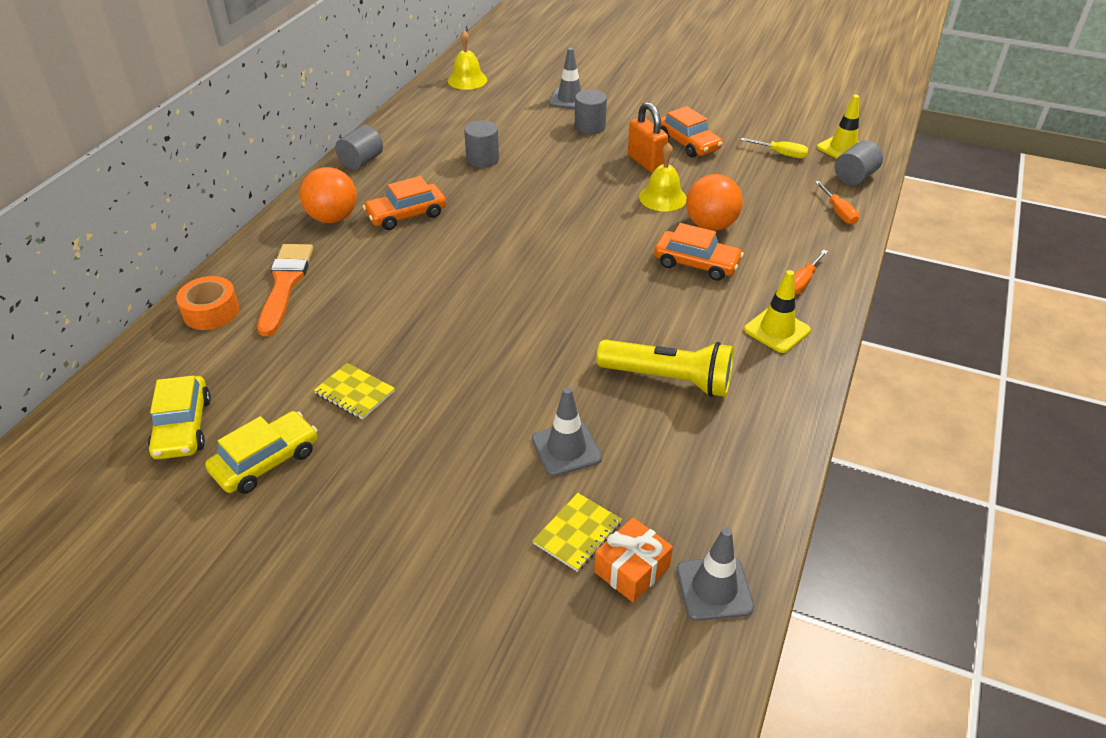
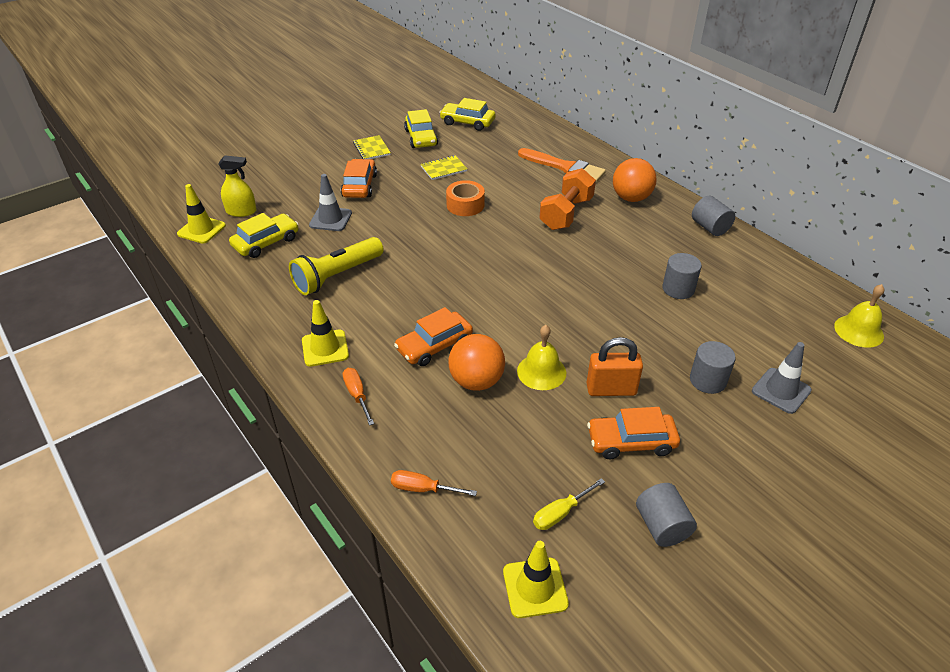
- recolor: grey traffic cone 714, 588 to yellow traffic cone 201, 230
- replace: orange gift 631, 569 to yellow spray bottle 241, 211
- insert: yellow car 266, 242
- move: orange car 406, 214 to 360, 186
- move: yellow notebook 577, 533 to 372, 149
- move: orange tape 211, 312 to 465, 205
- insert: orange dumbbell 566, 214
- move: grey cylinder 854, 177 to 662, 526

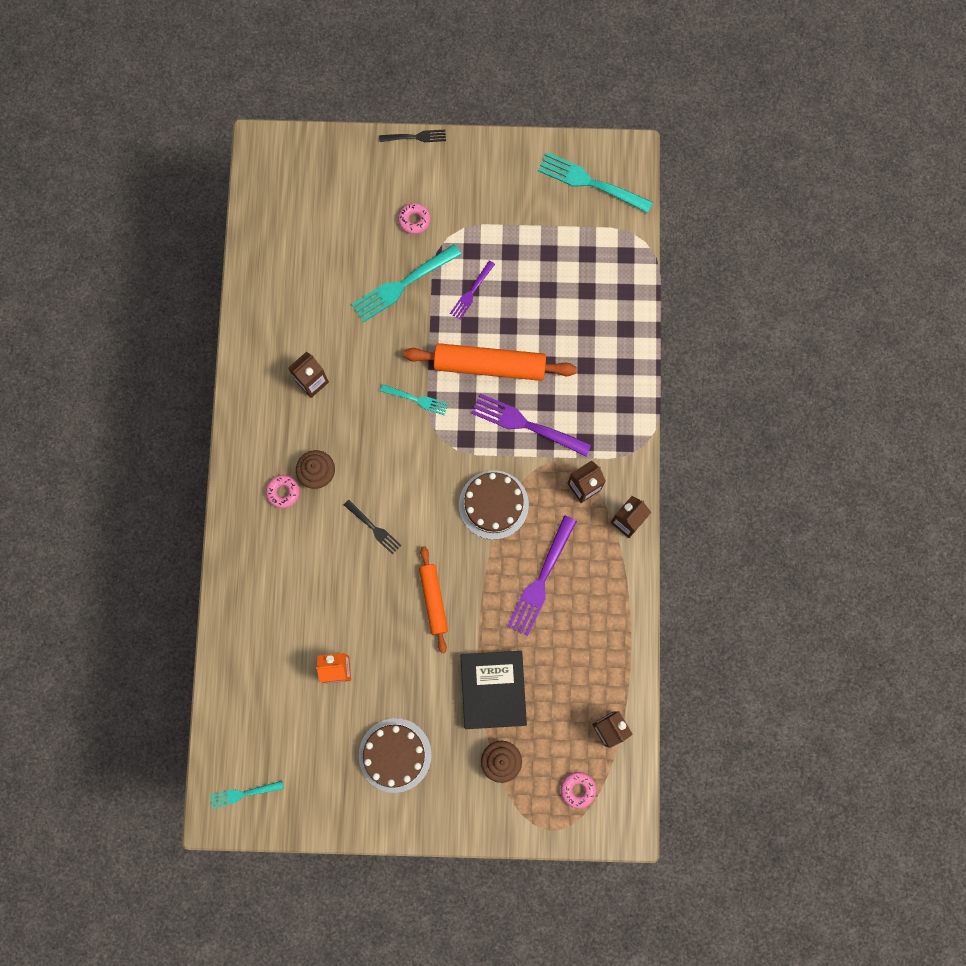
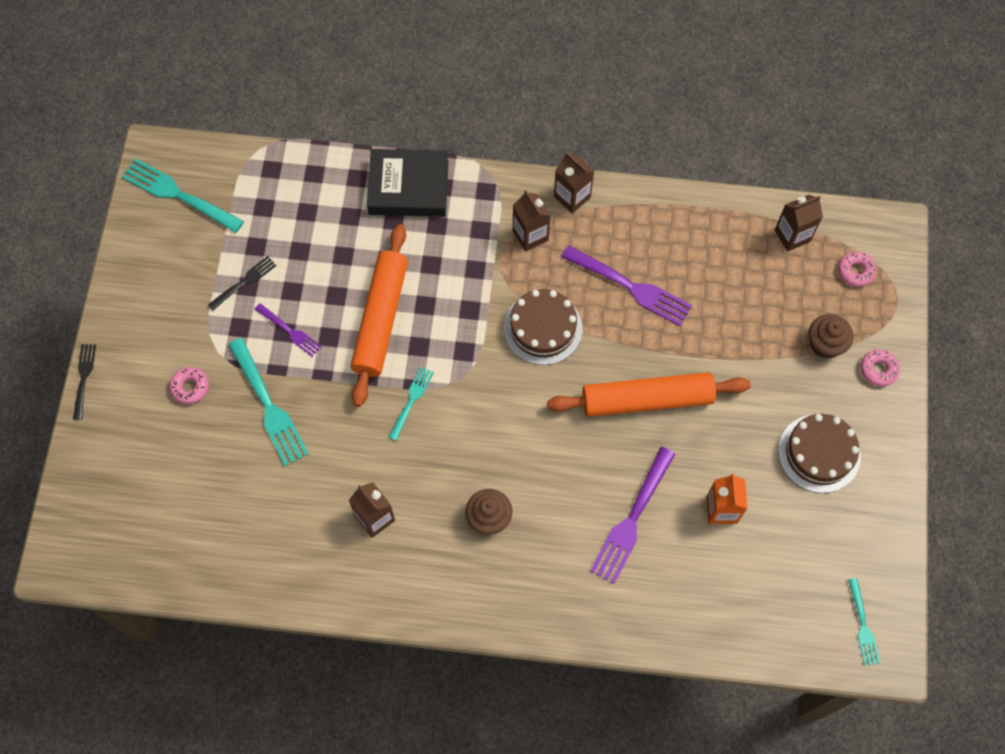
- rotate: turquoise fork 591, 183 = 179, 195 90 degrees clockwise
- move: black fork 373, 528 to 244, 282
- move: black book 493, 690 to 408, 187
- resize: orange rolling pin 433, 600 = 647, 400 x1.65
- move: purple fork 527, 425 to 632, 518
- move: pink donut 283, 492 to 878, 369

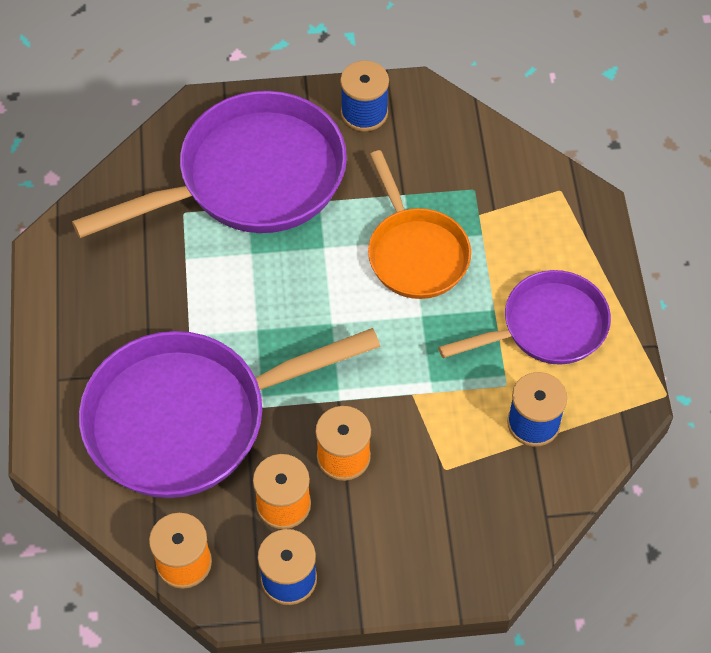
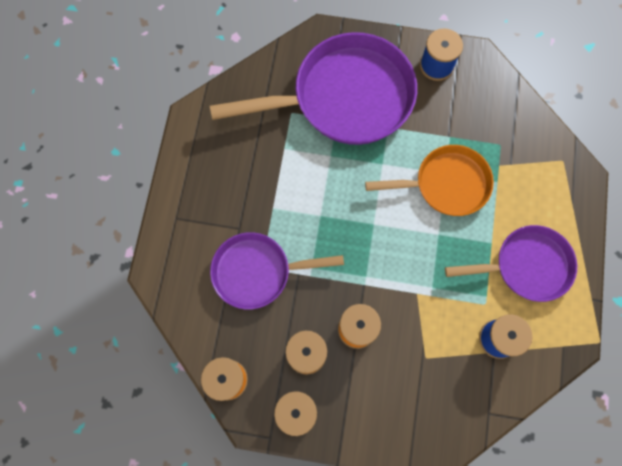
- resize: purple pan 189, 419 = 257, 272 x0.60
- rotate: orange pan 415, 253 = 446, 184 90 degrees counterclockwise

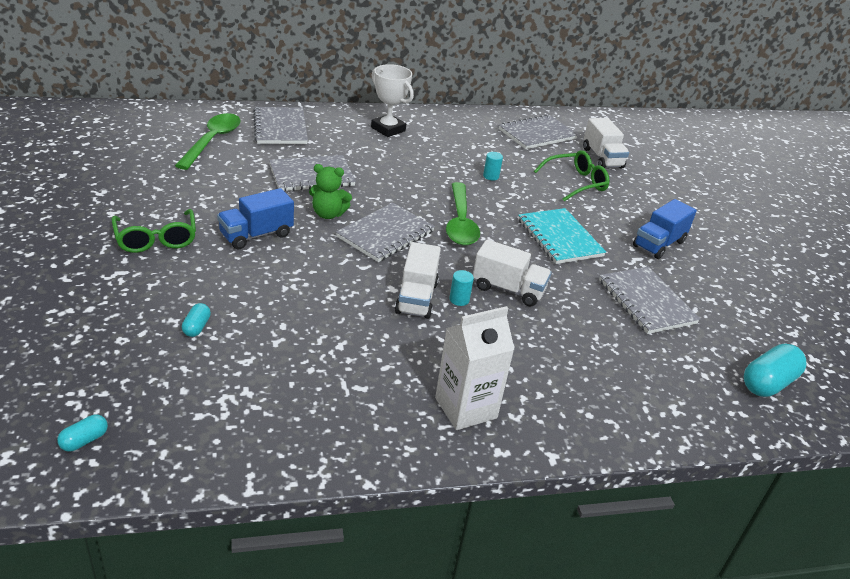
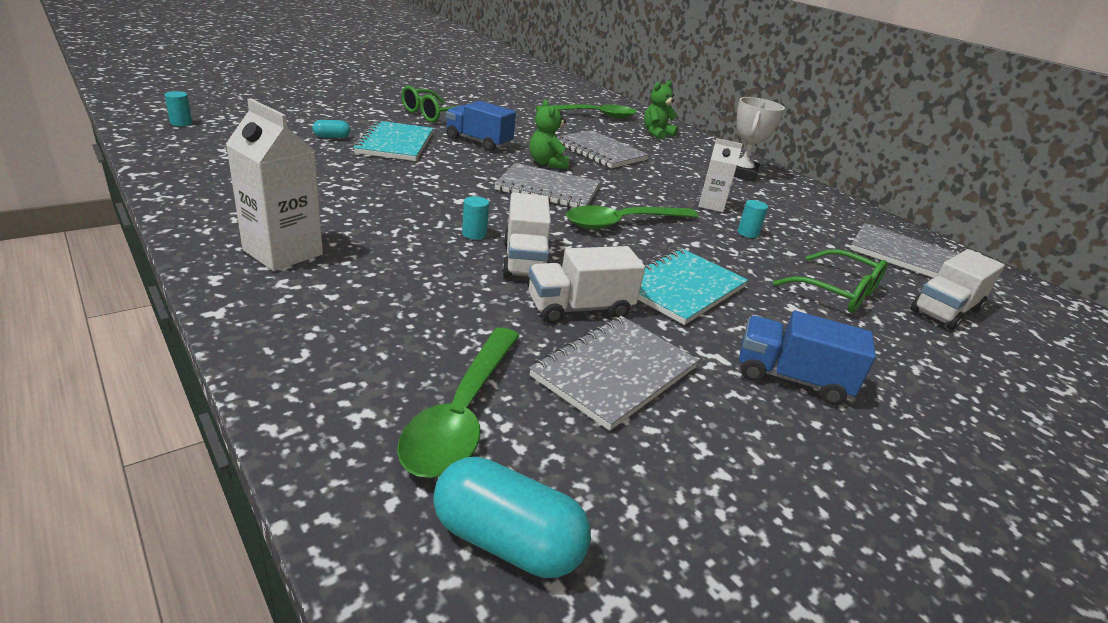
- replace: turquoise capsule 84, 440 to turquoise cylinder 181, 123
- insert: turquoise notebook 395, 143
- insert: green spoon 462, 413
- move: white truck 416, 298 to 579, 308
- replace: grey notebook 280, 128 to green teddy bear 657, 134
- insert: white carton 711, 205

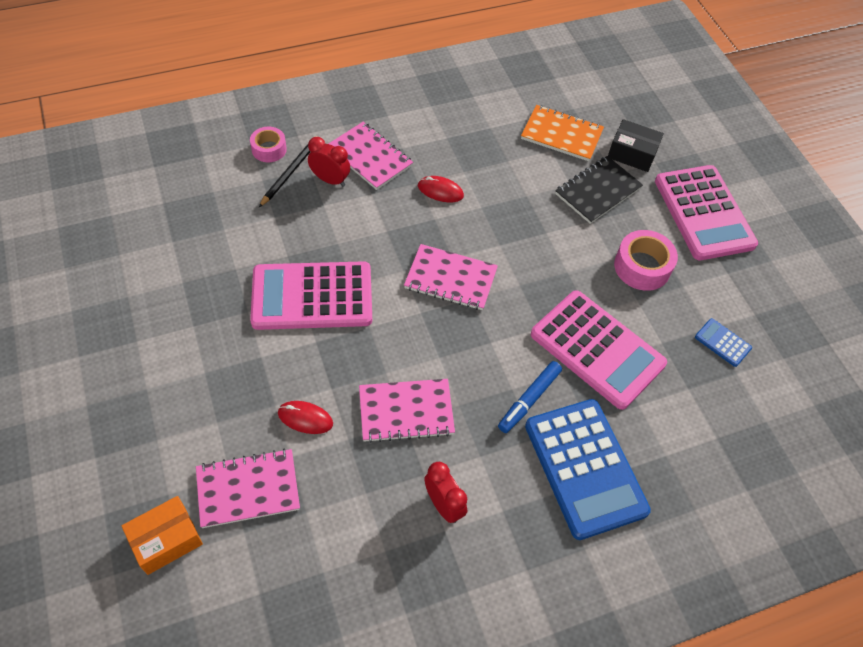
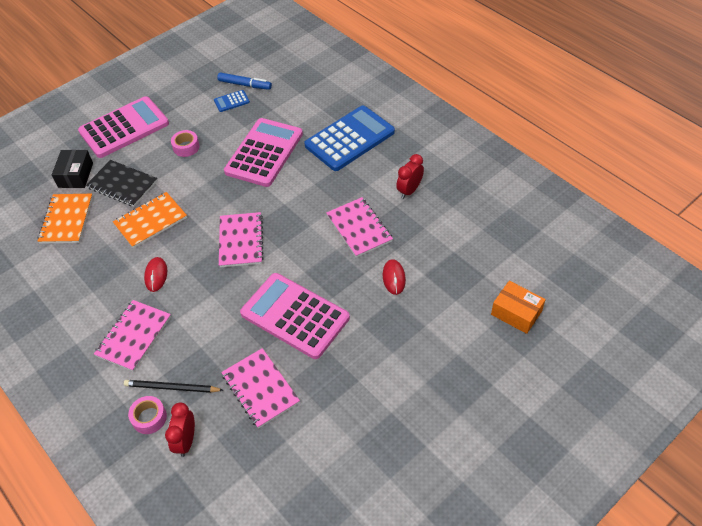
- insert: orange notebook 150, 221
- move: red clock 330, 180 to 186, 441
- resize: pink tape 642, 267 = 186, 147 x0.65
- rotate: blue calculator 722, 342 = 231, 101 45 degrees clockwise
- move: blue marker 529, 400 to 245, 85
- move: pink notebook 248, 489 to 260, 389
- rotate: pink calculator 312, 296 = 295, 316 150 degrees clockwise

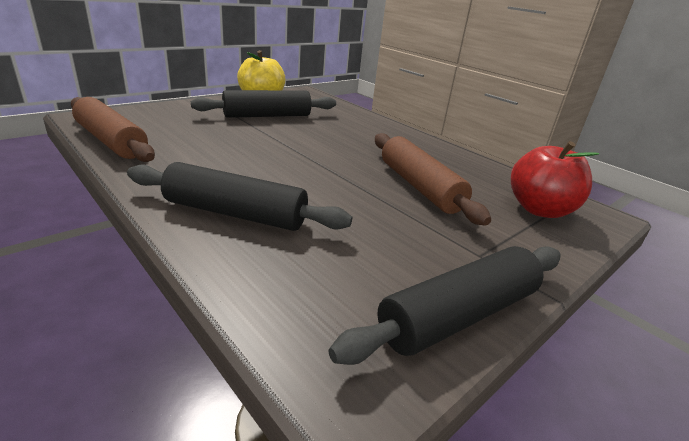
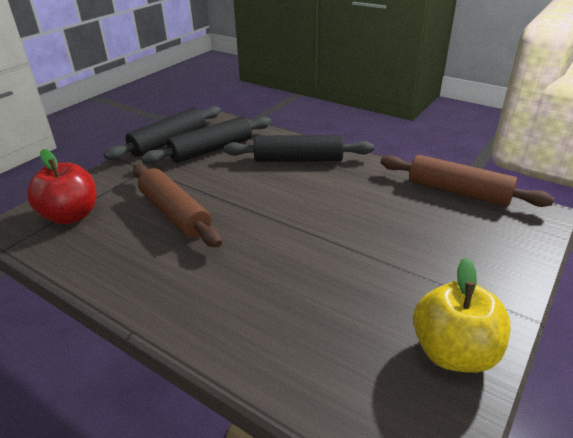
- move: black rolling pin 267, 116 to 211, 150

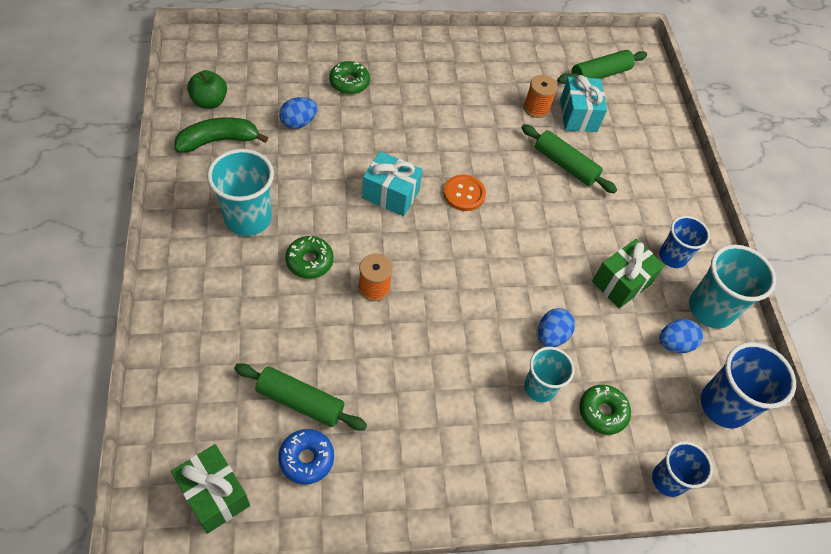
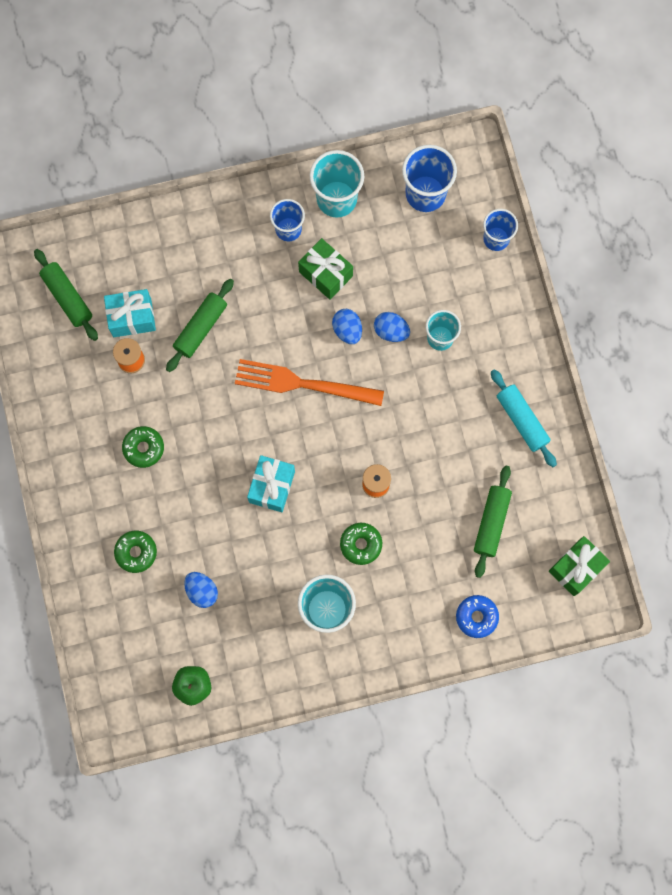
- move: green donut 602, 412 to 143, 448
- insert: orange fork 302, 384
- move: blue egg 674, 344 to 347, 330
- move: blue donut 306, 459 to 476, 617
- insert: turquoise rolling pin 522, 420
- delete: green banana 218, 140
- delete: orange button 464, 194

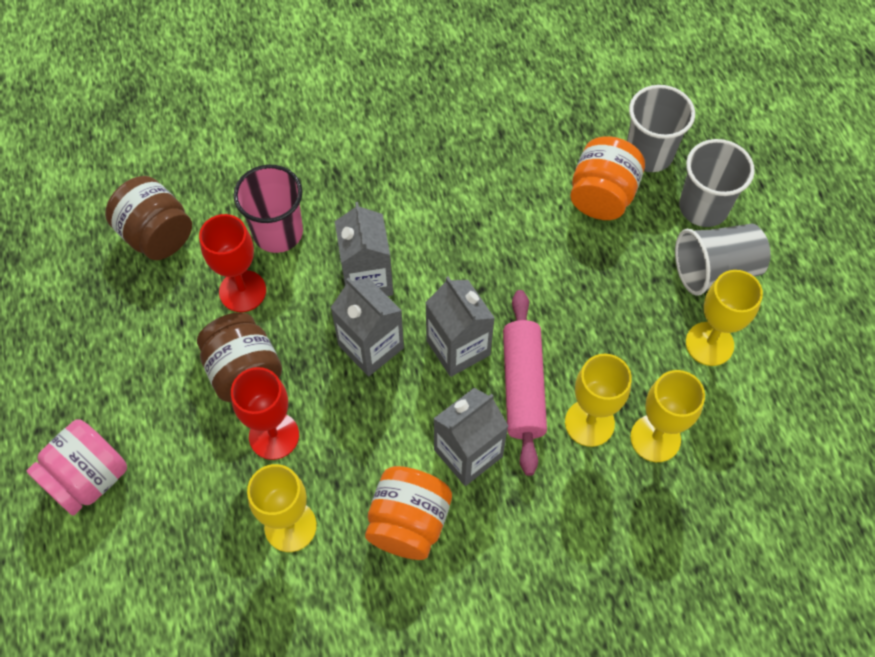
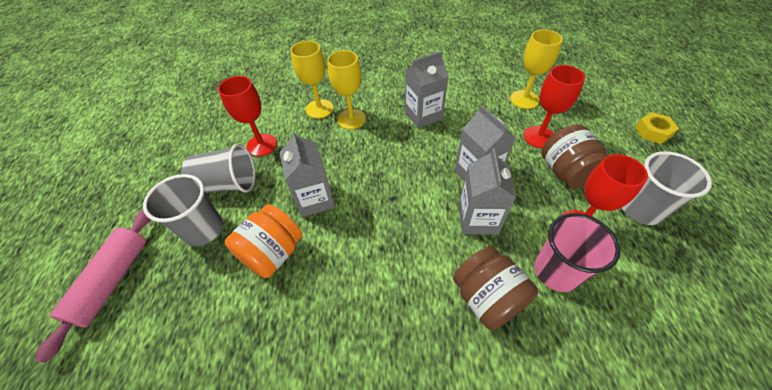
- move: pink rolling pin 523, 386 to 112, 281
- recolor: yellow goblet 709, 344 to red goblet 262, 145
- move: grey carton 458, 347 to 315, 199
- move: brown jar 157, 235 to 487, 298
- move: grey cup 649, 154 to 640, 209
- replace: pink jar 88, 478 to yellow nut 652, 132
- delete: orange jar 408, 523

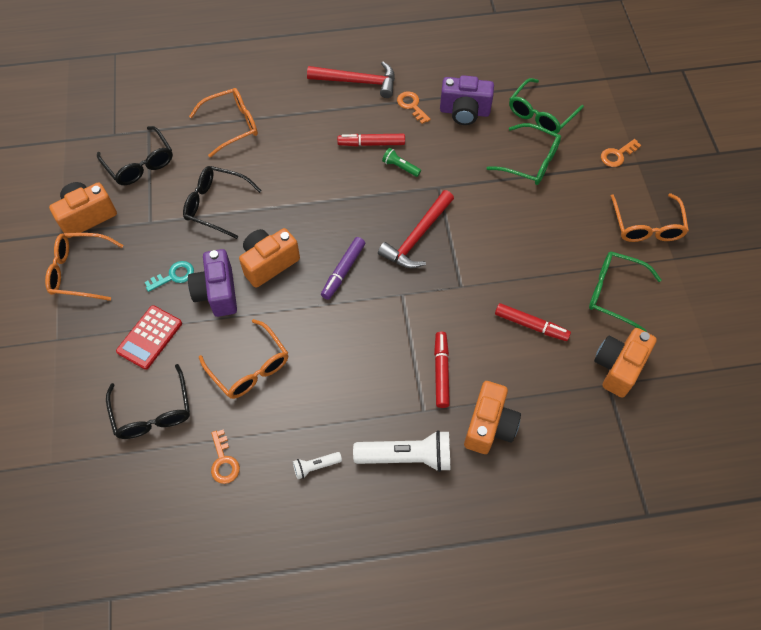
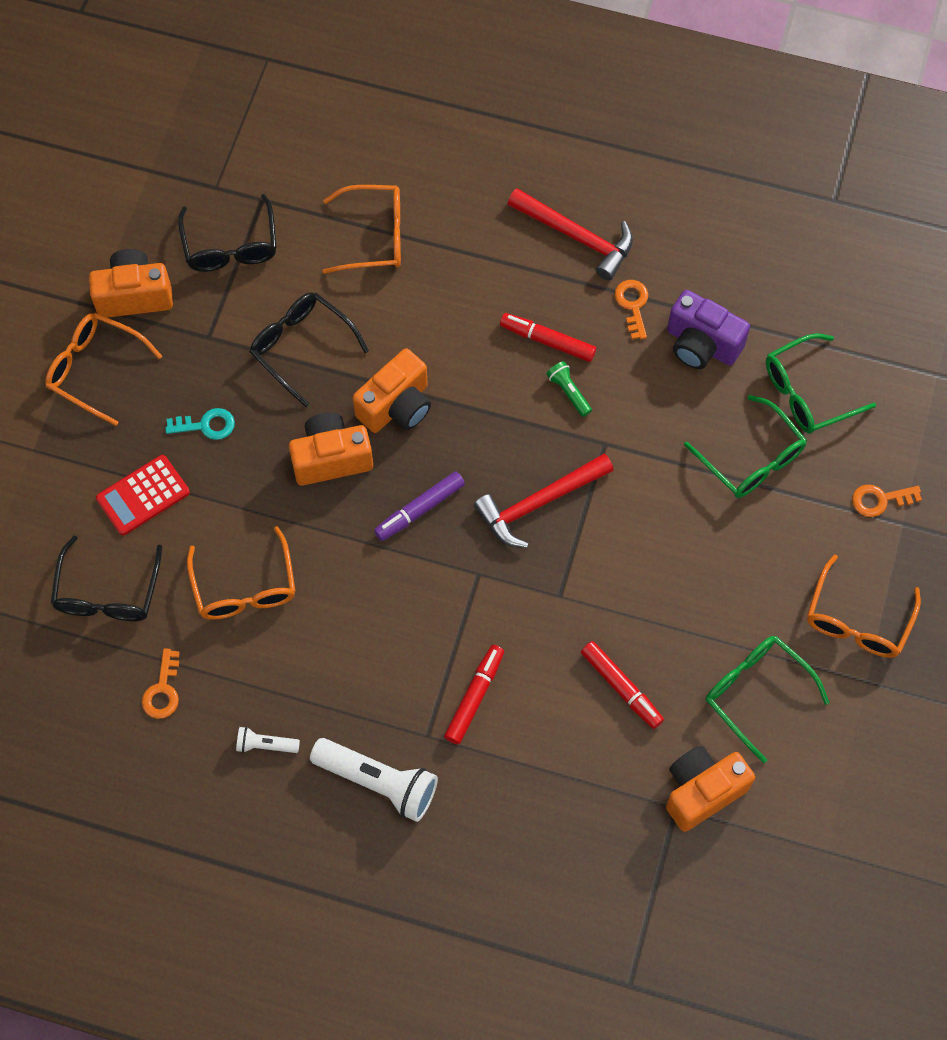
- move: orange camera 489, 426 to 396, 406
- delete: purple camera 217, 292

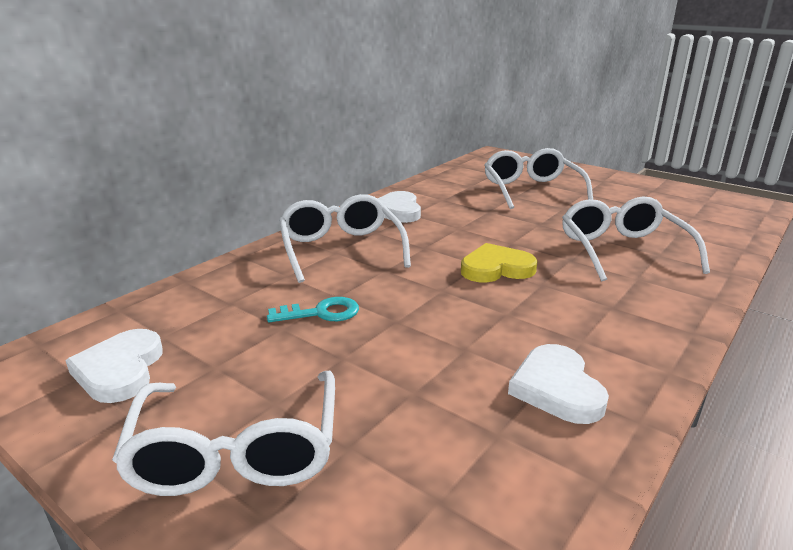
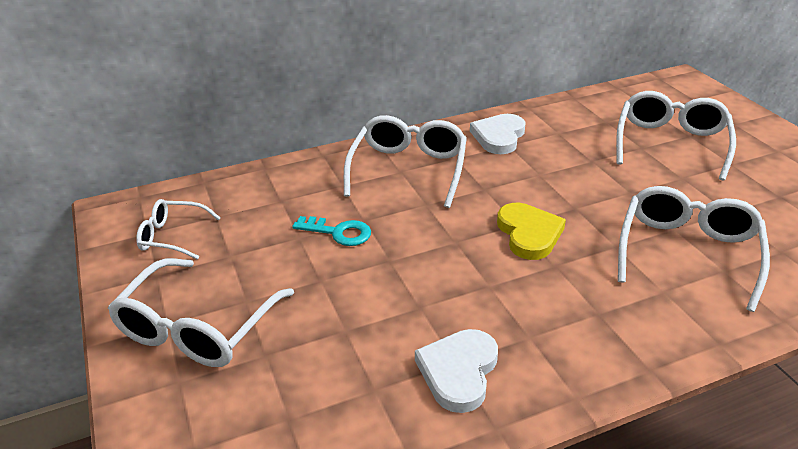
- replace: white heart 120, 370 to white glasses 172, 236
- rotate: yellow heart 496, 268 = 529, 234 60 degrees clockwise

